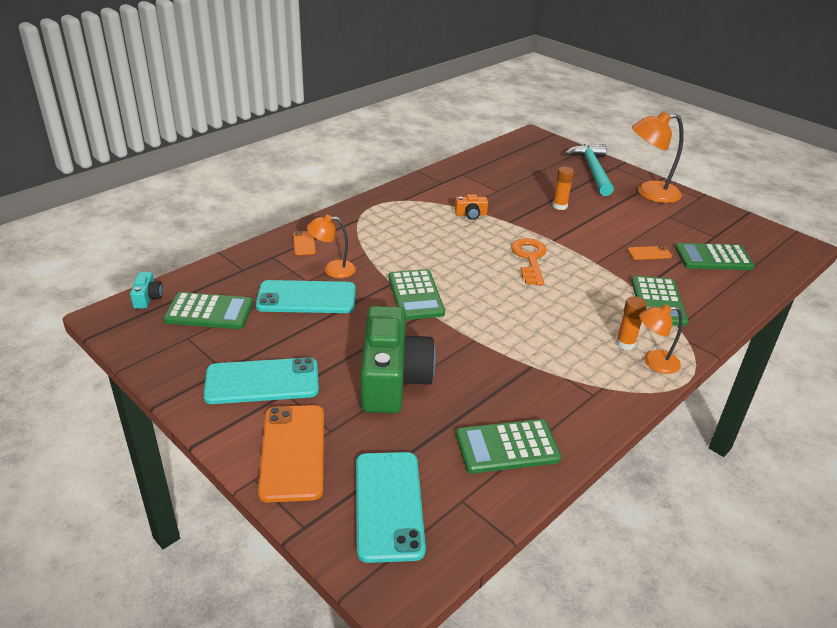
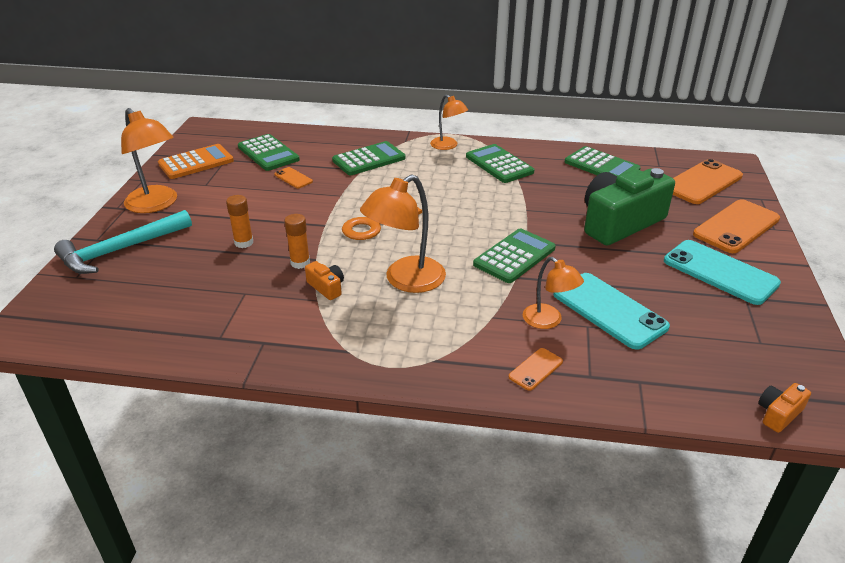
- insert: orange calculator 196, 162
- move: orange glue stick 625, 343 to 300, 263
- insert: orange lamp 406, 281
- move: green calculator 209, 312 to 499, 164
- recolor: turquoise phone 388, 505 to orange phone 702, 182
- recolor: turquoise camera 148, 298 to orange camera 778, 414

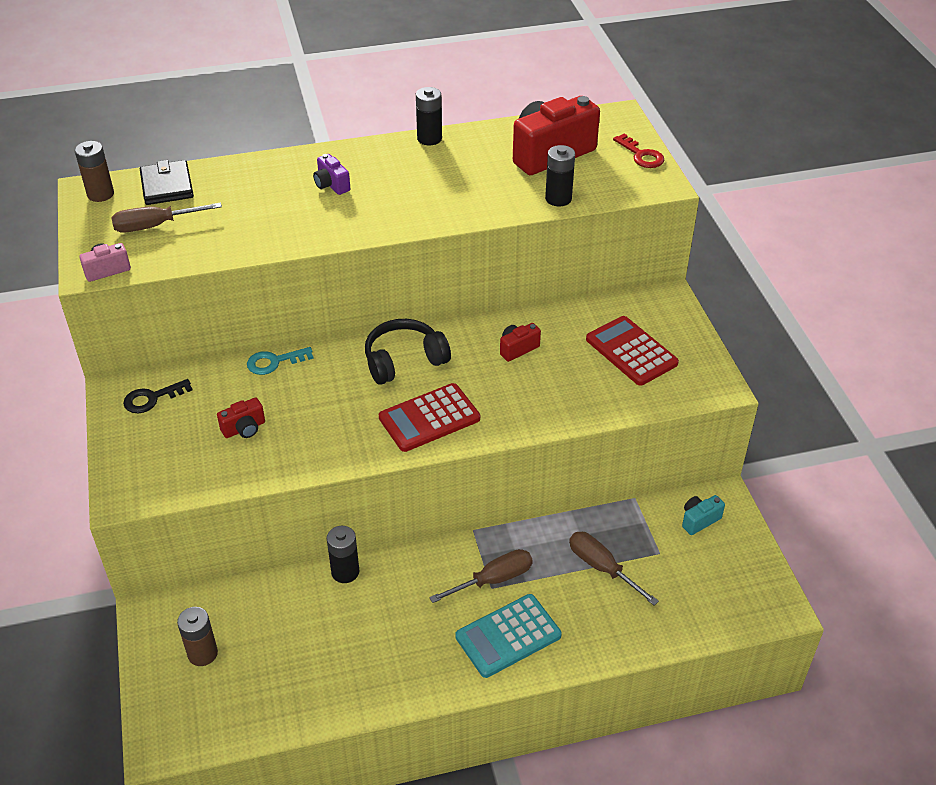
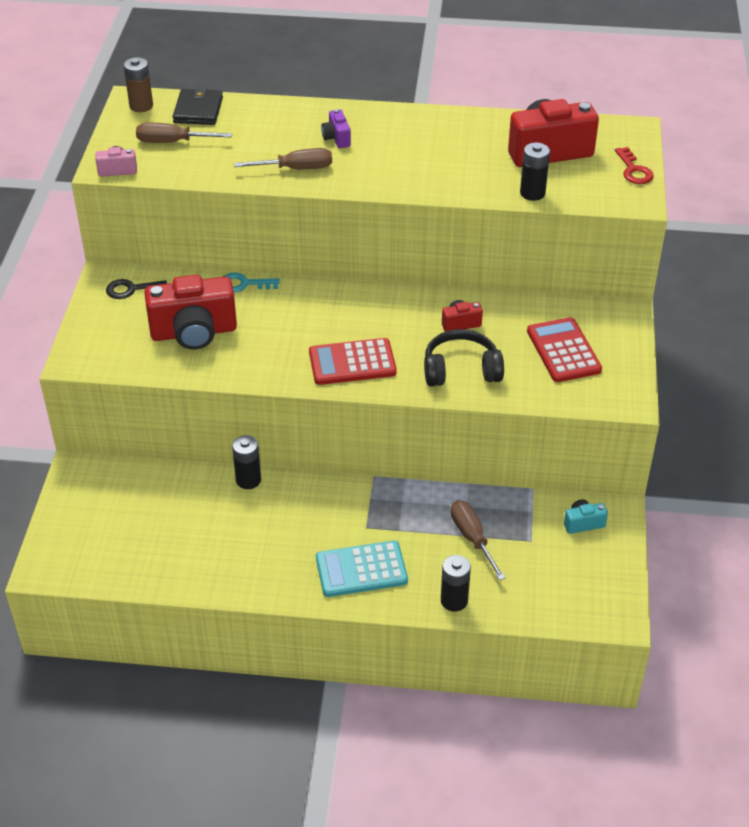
- resize: red camera 244, 429 = 194, 332 x2.20
- move: brown screwdriver 493, 580 to 295, 169
- move: black headphones 404, 360 to 461, 370
- move: black battery 429, 138 to 454, 600
- delete: brown battery 202, 653

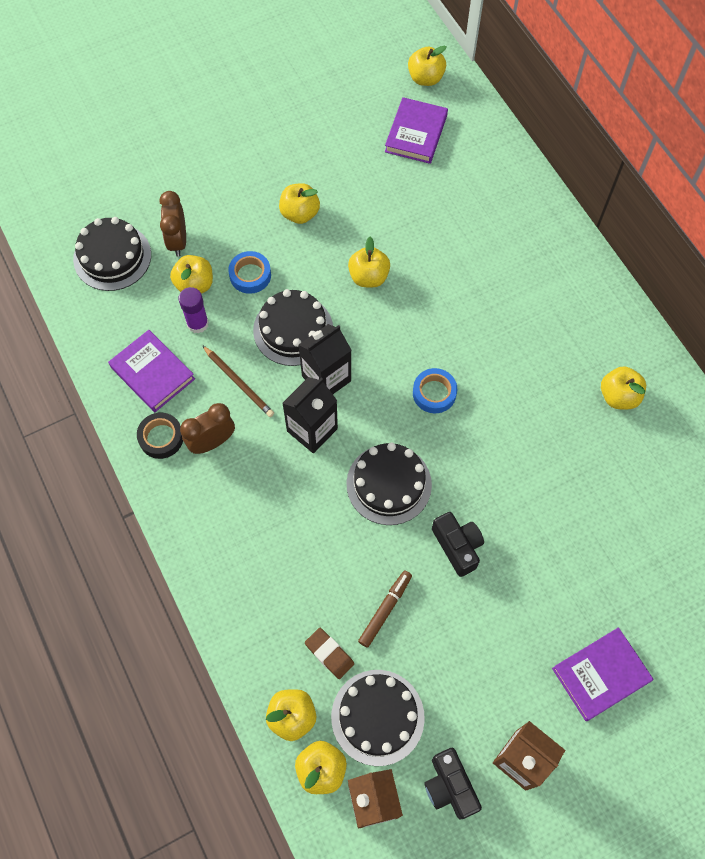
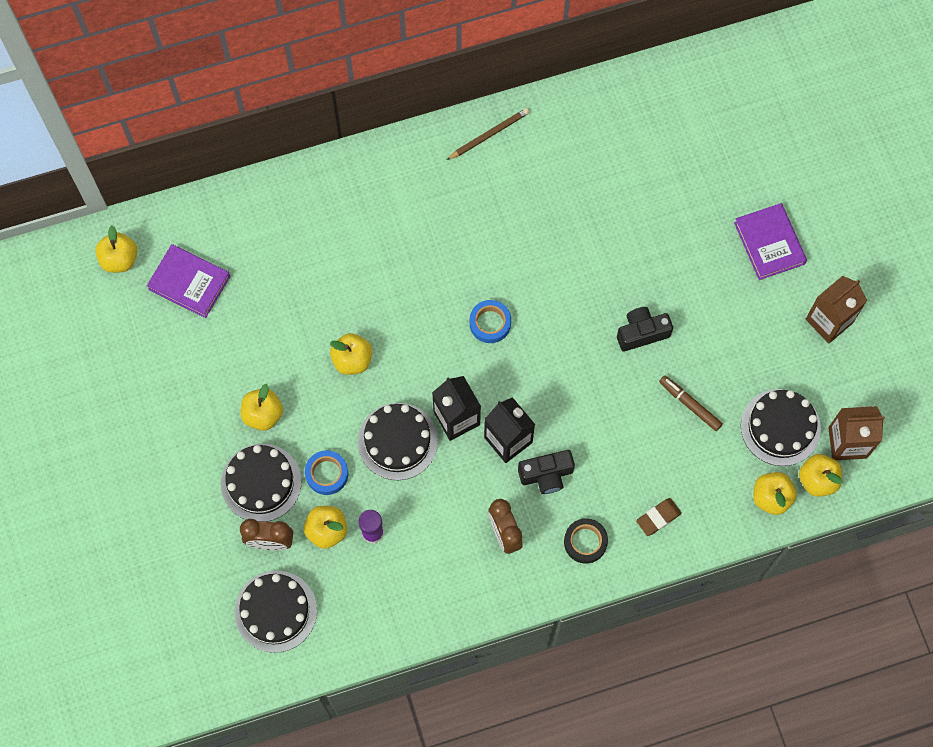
- move: black cake 389, 484 to 261, 482
- move: brown pencil 239, 382 to 489, 134
- move: black camera 449, 786 to 546, 475
- move: black tape 161, 438 to 585, 542
- move: brown eraser 329, 654 to 658, 517
- delete: purple book 152, 373
- delete: yellow apple 618, 396

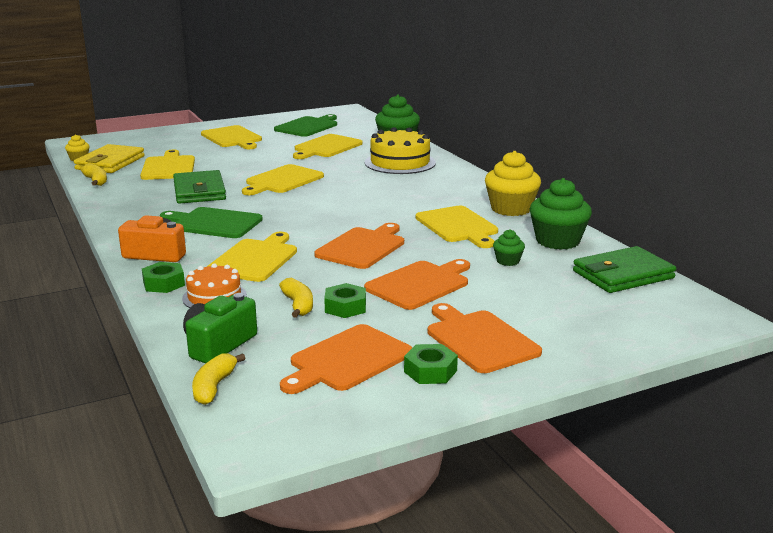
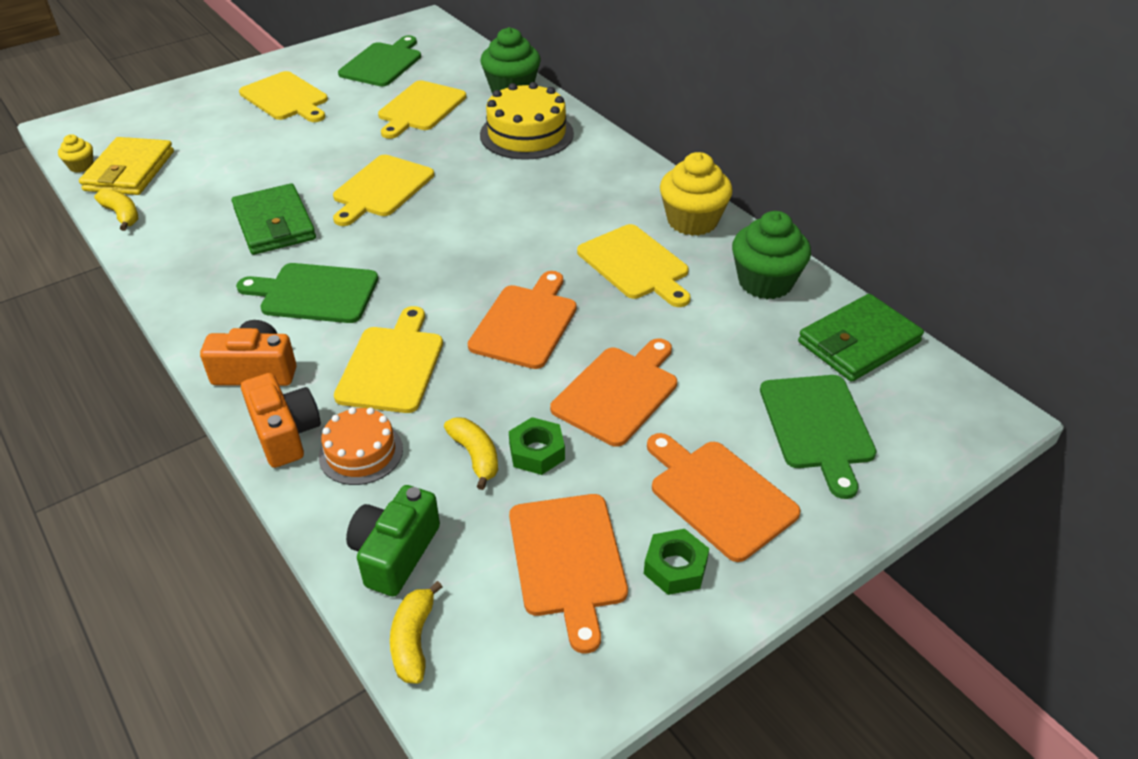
- replace: green nut 164, 283 to orange camera 285, 433
- rotate: orange cutting board 347, 360 = 568, 560 45 degrees counterclockwise
- insert: green cutting board 817, 426
- delete: yellow cutting board 168, 167
- delete: green cupcake 508, 261

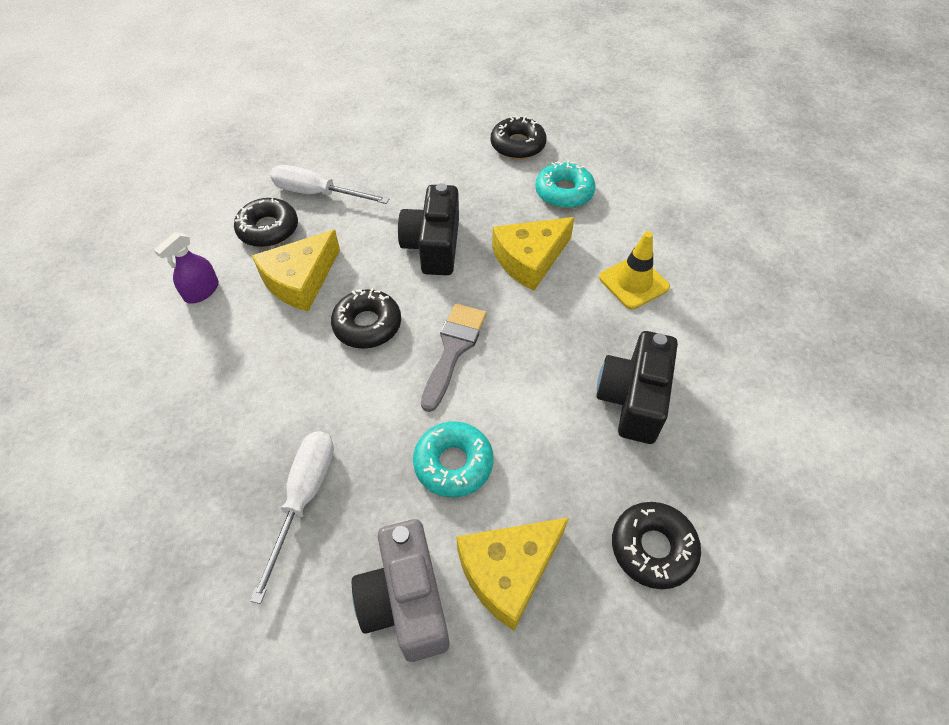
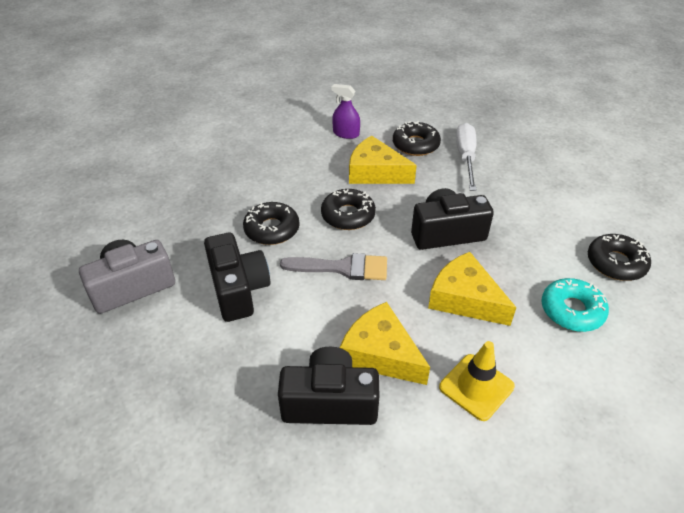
- replace: turquoise donut 453, 463 to black camera 238, 289
- move: black donut 653, 548 to 272, 229
- move: yellow cheese 508, 571 to 380, 353
- delete: white screwdriver 304, 498

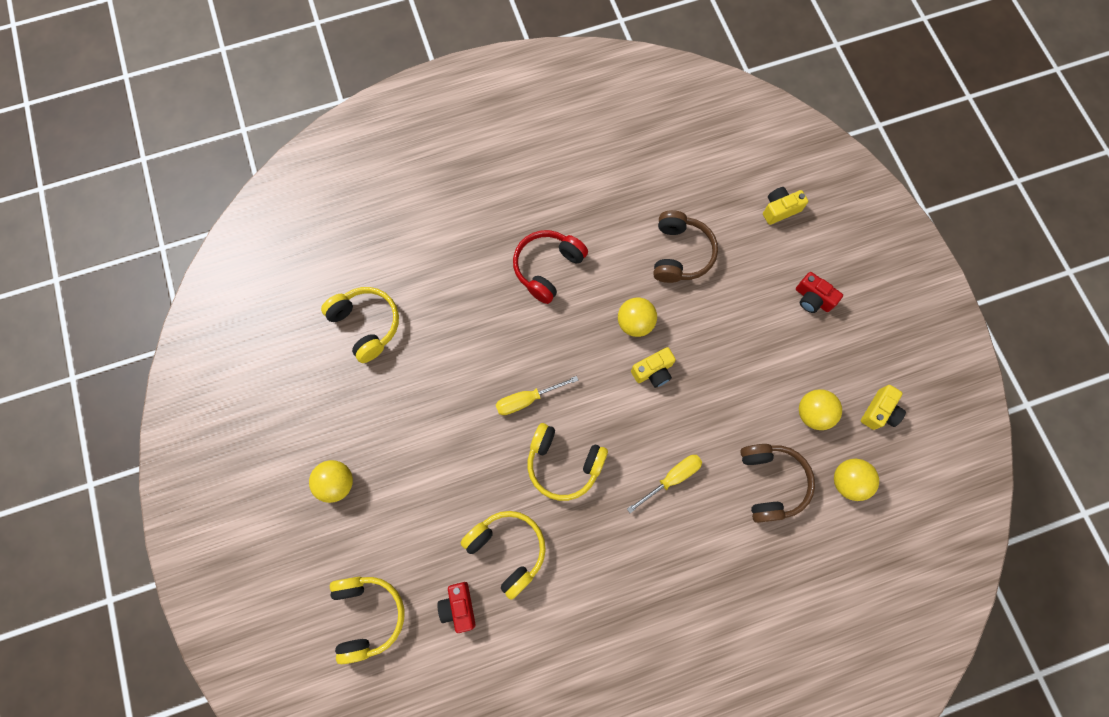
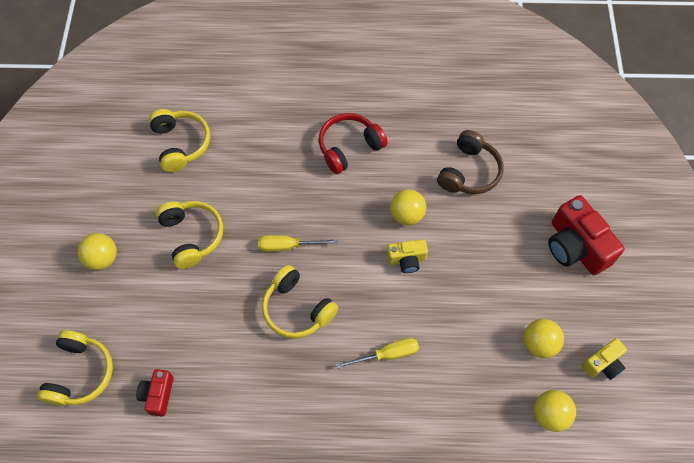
- move: yellow headphones 507, 550 to 192, 236
- resize: red camera 812, 299 = 575, 246 x1.84
- delete: brown headphones 771, 482
- delete: yellow camera 779, 209

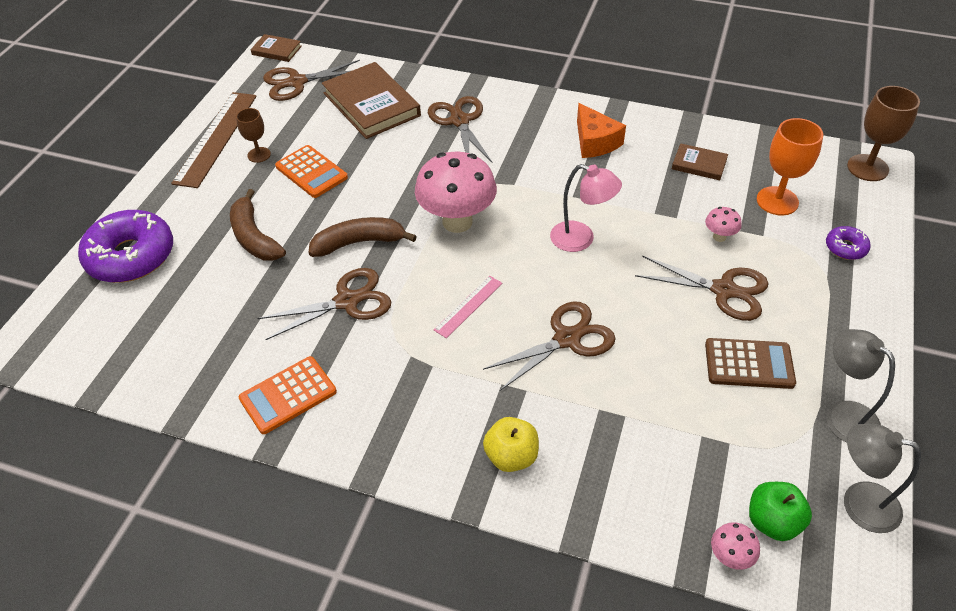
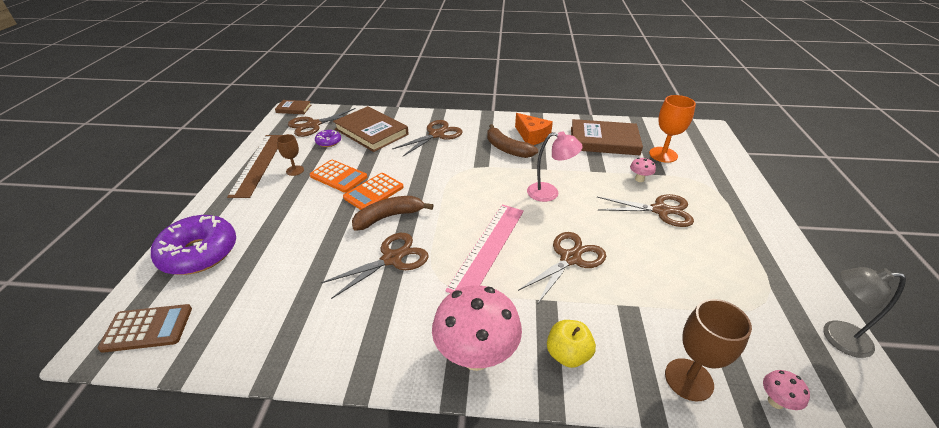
- move: brown calculator 749, 364 to 147, 328
- move: purple donut 845, 248 to 328, 142
- move: orange calculator 288, 395 to 373, 192
- rotate: brown scissors 459, 121 = 436, 134 75 degrees clockwise
- move: pink mushroom 457, 222 to 476, 356
- resize: pink ruler 468, 306 = 488, 248 x1.97
- move: brown banana 254, 237 to 507, 149
- resize: brown book 699, 164 = 604, 141 x2.01
- move: brown goblet 867, 168 to 688, 379
- delete: green apple 772, 522
- delete: grey lamp 843, 415

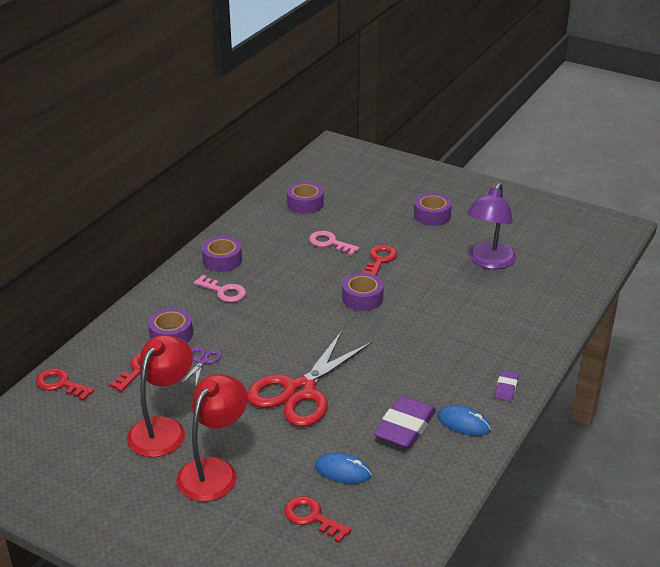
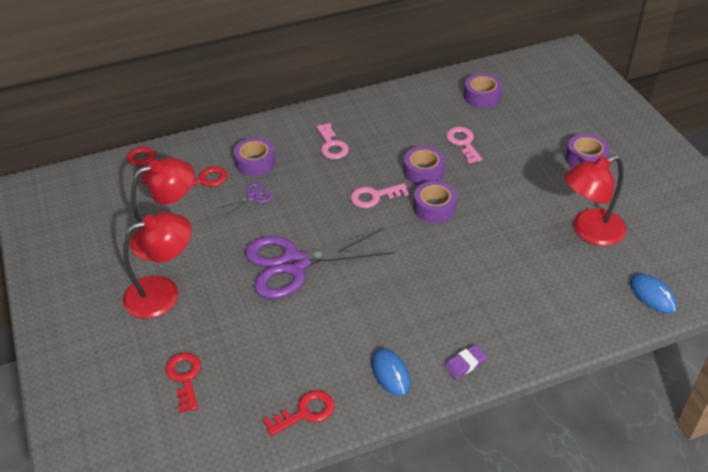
- recolor: red scissors 300, 391 to purple scissors 294, 264
- move: red key 379, 260 to 305, 412
- insert: pink key 374, 197
- move: purple tape 222, 260 to 423, 172
- recolor: purple lamp 489, 262 to red lamp 589, 231
- move: blue mouse 343, 471 to 652, 295
- delete: purple eraser 405, 427

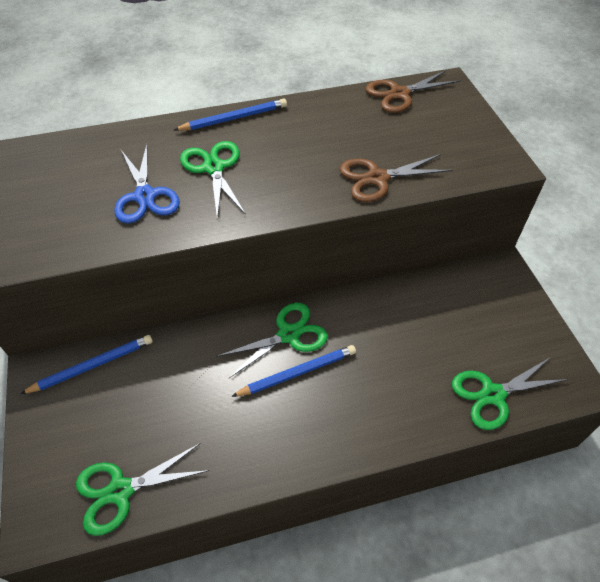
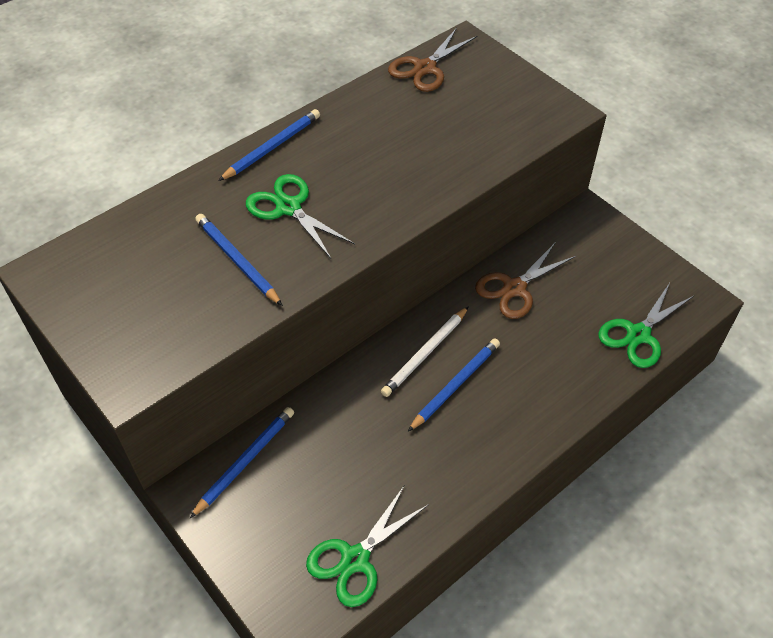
- replace: blue scissors 145, 196 to blue pencil 237, 261
- replace: green scissors 288, 335 to white pencil 425, 353
- move: brown scissors 377, 178 to 514, 288

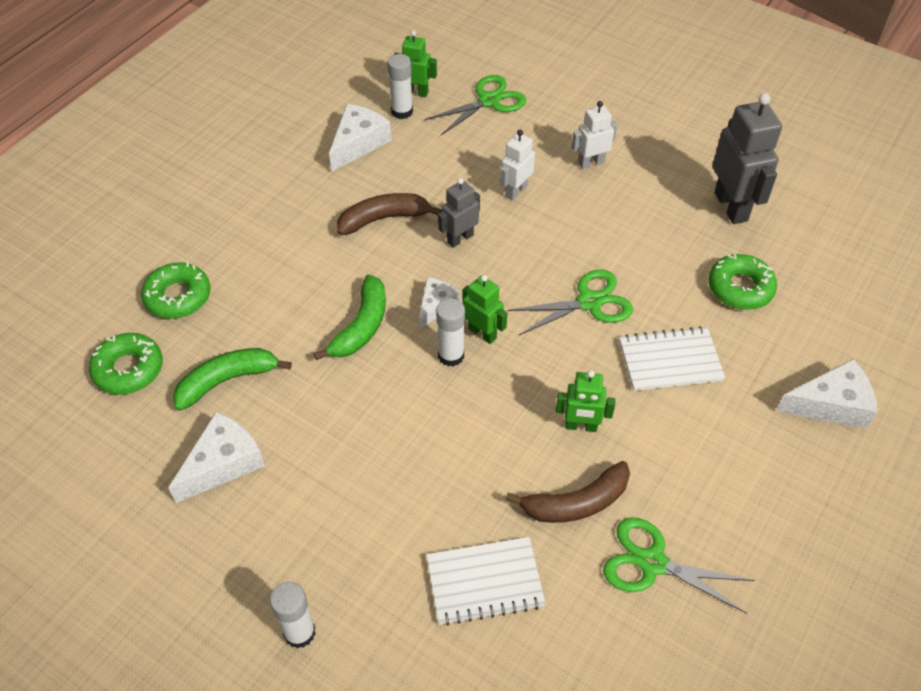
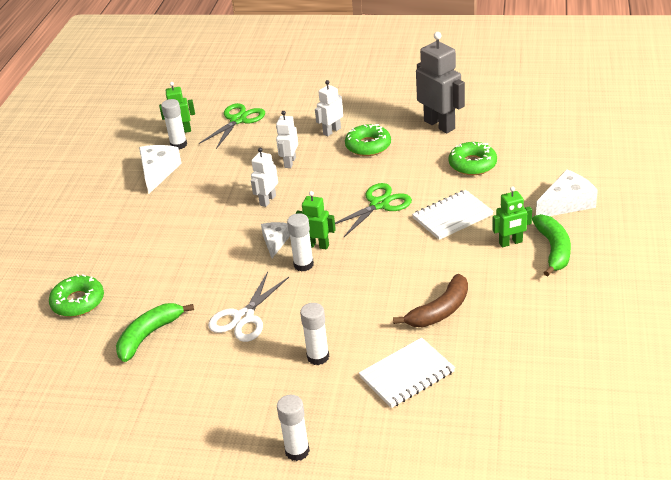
- insert: white scissors 244, 317
- recolor: grey robot 460, 238 to white robot 267, 200
- insert: white glue stick 318, 357
- move: green donut 128, 369 to 368, 146
- move: green robot 581, 426 to 510, 242
- move: green banana 361, 326 to 553, 249
- delete: white cheese 223, 463
- delete: brown banana 384, 219
- delete: green scissors 653, 563

